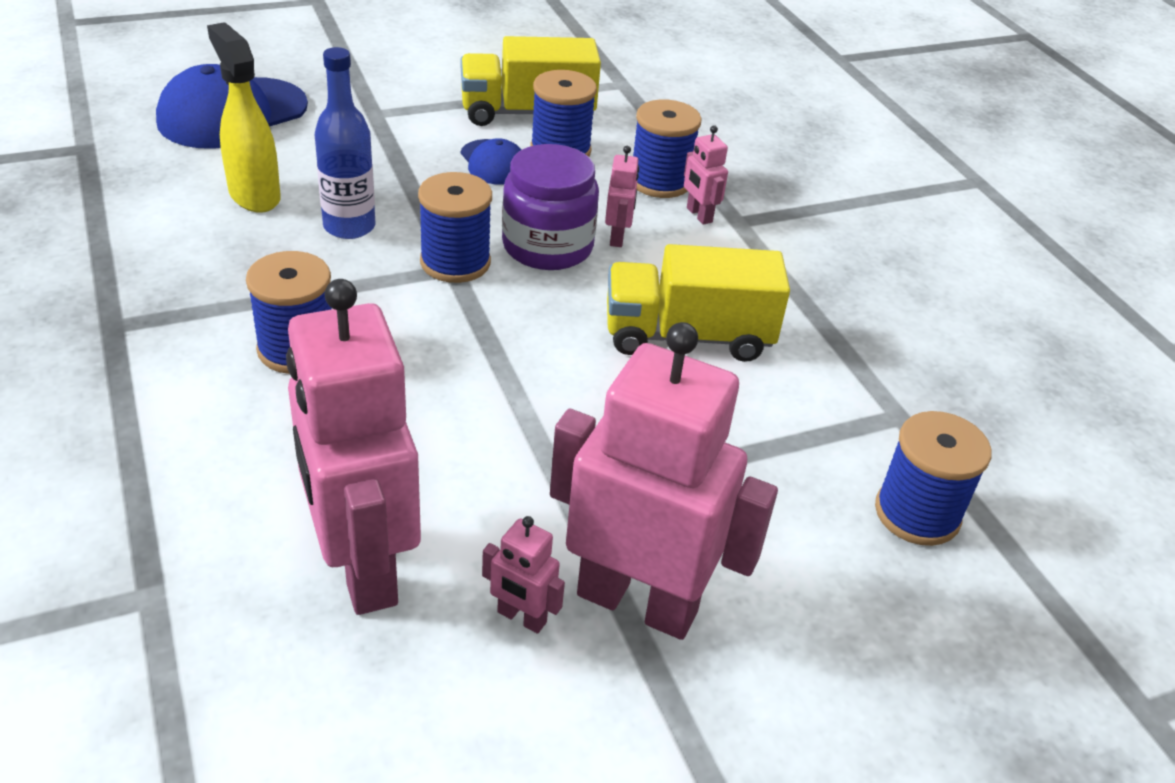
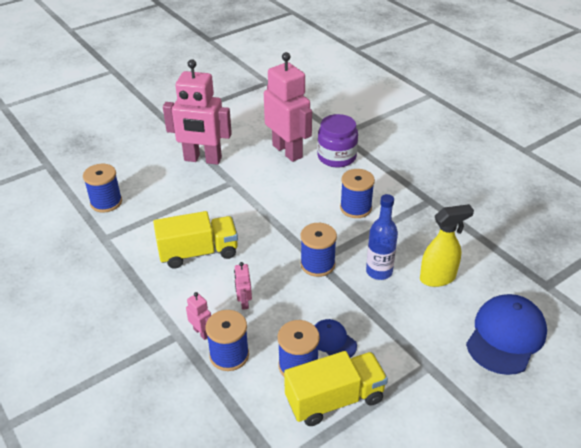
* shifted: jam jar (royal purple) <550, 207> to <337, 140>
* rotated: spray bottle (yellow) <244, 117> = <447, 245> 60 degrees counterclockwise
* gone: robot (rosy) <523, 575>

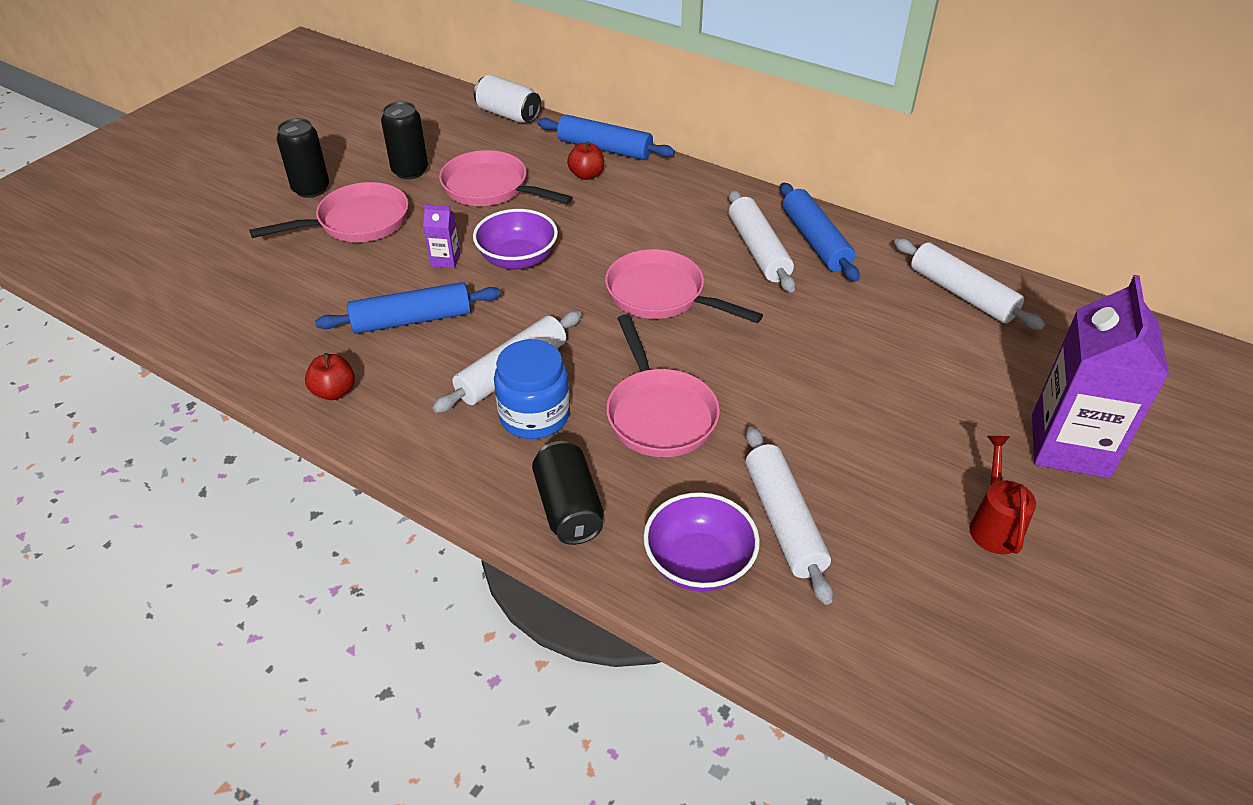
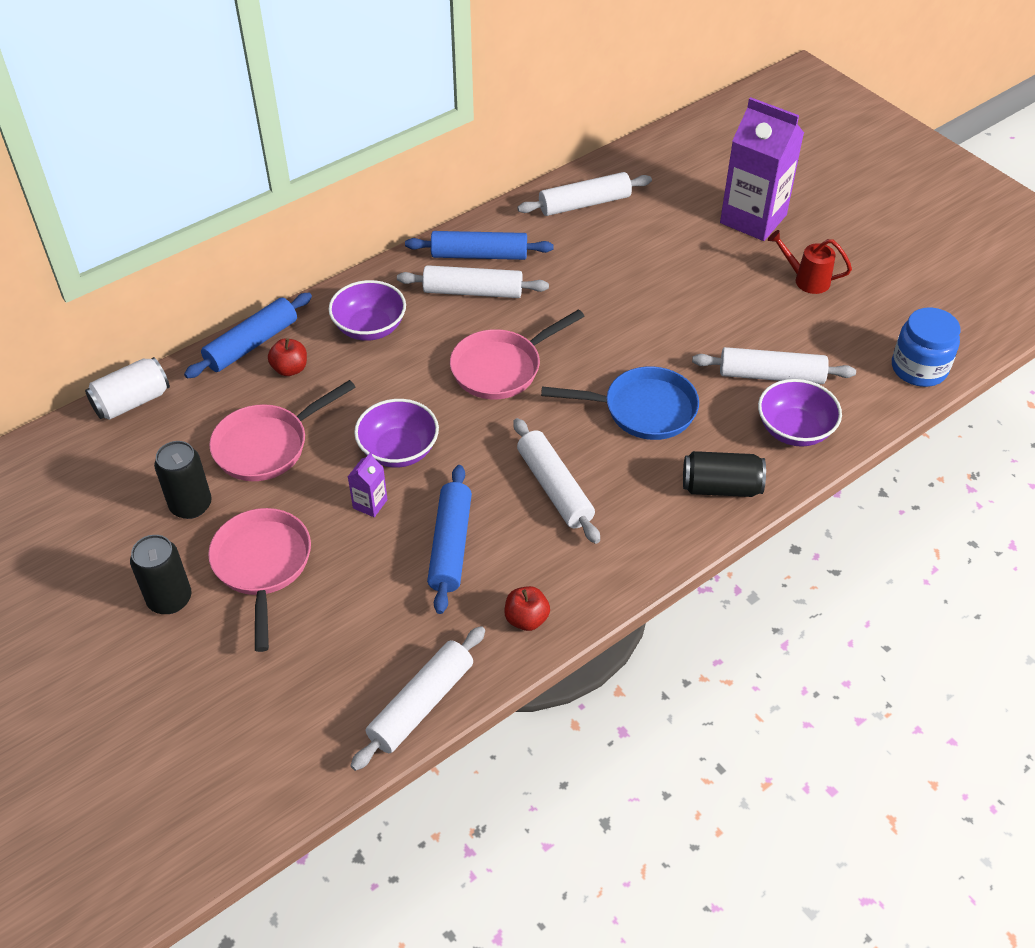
* new: deep dish (royal purple) <367, 310>
* new: pastry roller (pure white) <418, 698>
* repainted: pan (rosy) <663, 385> to pan (royal blue) <620, 403>
* shifted: jam jar (royal blue) <532, 389> to <926, 347>

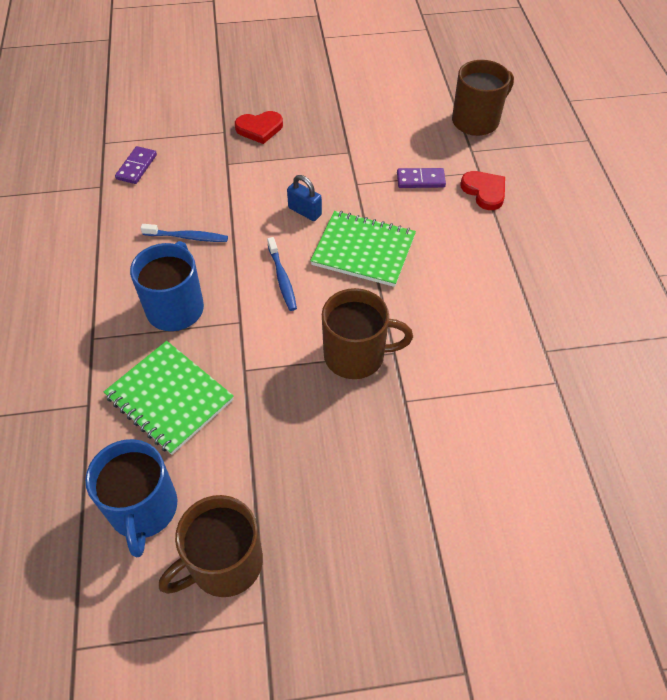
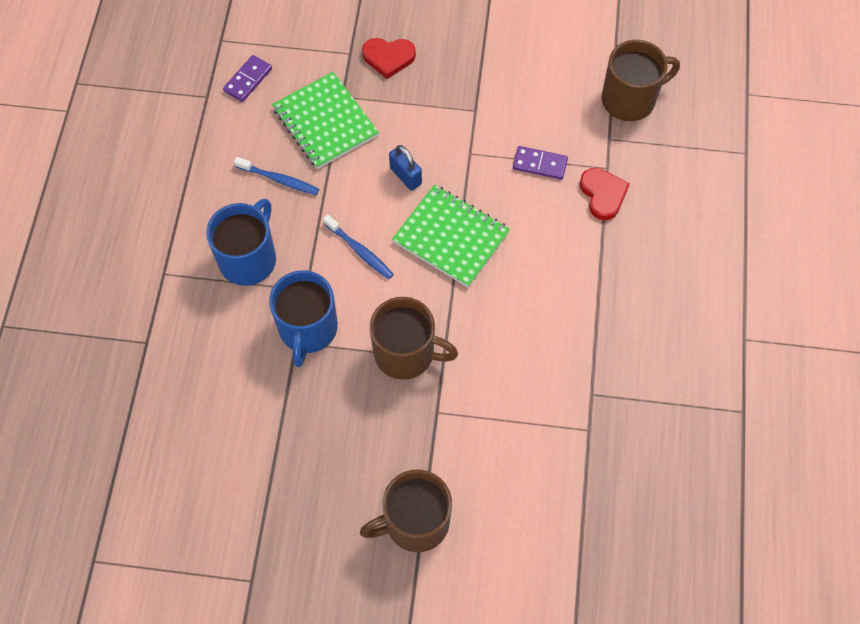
* shifted: coffee mug (royal blue) <131, 498> to <303, 318>
* shifted: notebook (green) <169, 398> to <325, 120>
* rotated: dental brush (royal blue) <282, 274> = <358, 246> 45 degrees counterclockwise
* shifted: coffee mug (brown) <211, 546> to <406, 511>

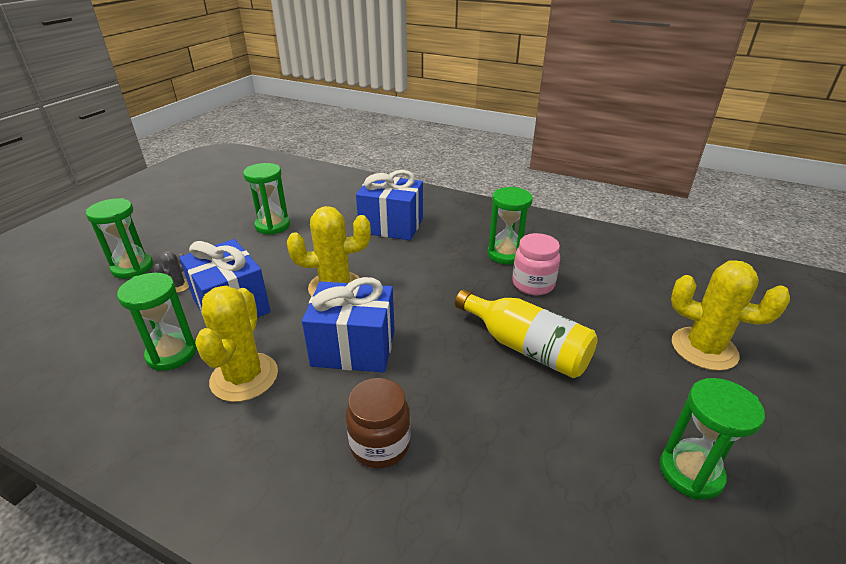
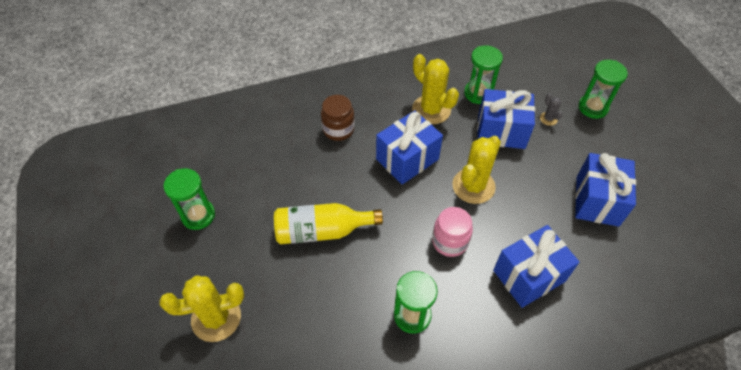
* shifted: jam jar (rosy) <536, 264> to <452, 232>
* swapped: sandglass (green) <266, 199> to wrapped gift (royal blue) <605, 190>

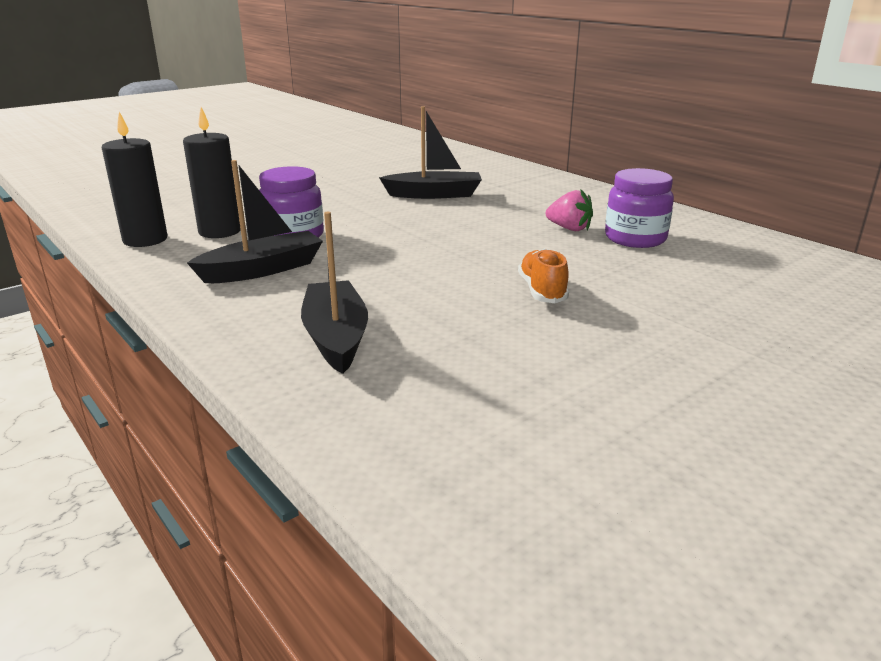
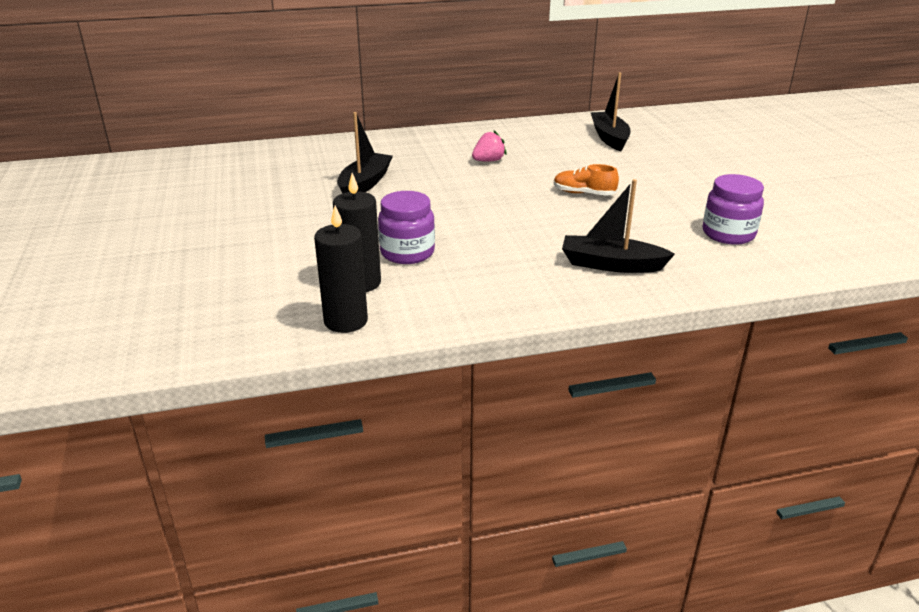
* shifted: sailboat (jet-black) <255, 221> to <610, 112>
* shifted: jam jar (royal purple) <639, 208> to <733, 209>

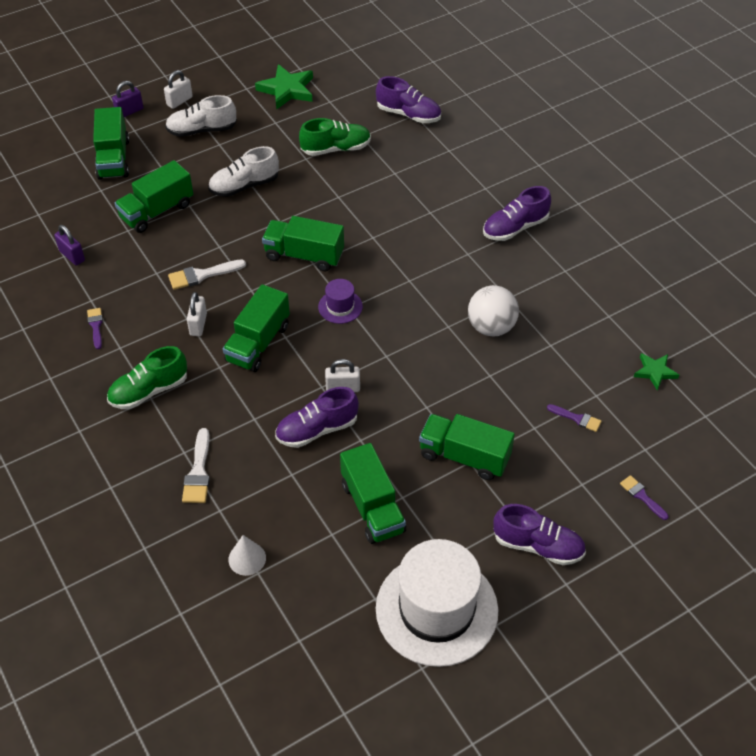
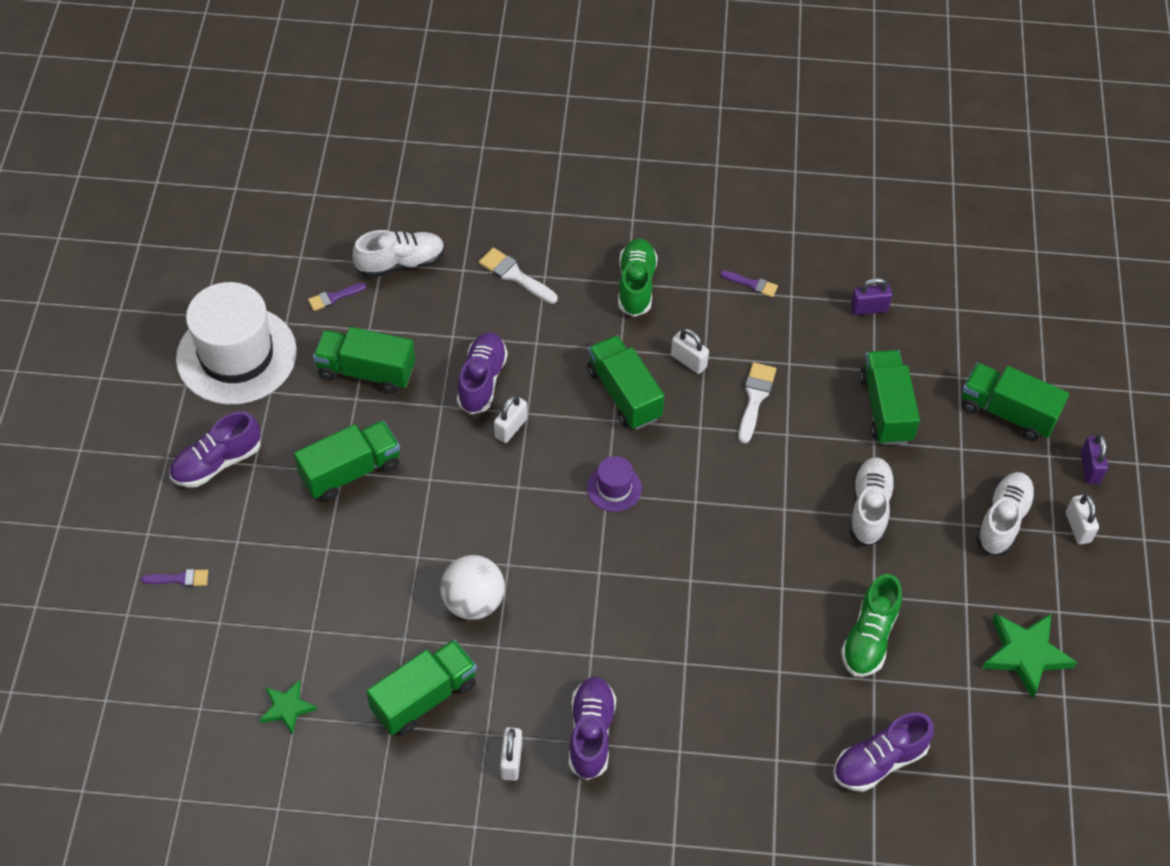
* shifted: paint brush (royal purple) <574, 418> to <337, 297>
* swapped: solid cone (pure white) <247, 555> to lace-up shoe (pure white) <399, 254>
* shifted: toy truck (green) <303, 243> to <421, 687>
* new: small lock (pure white) <511, 754>

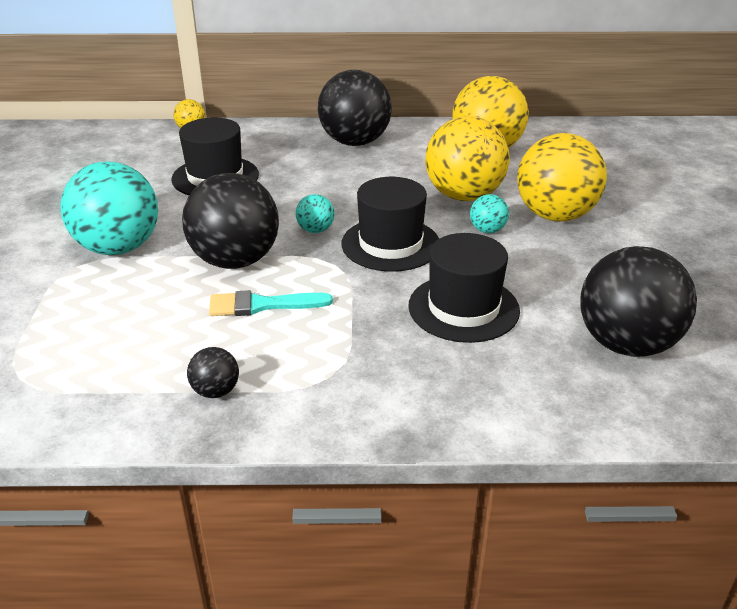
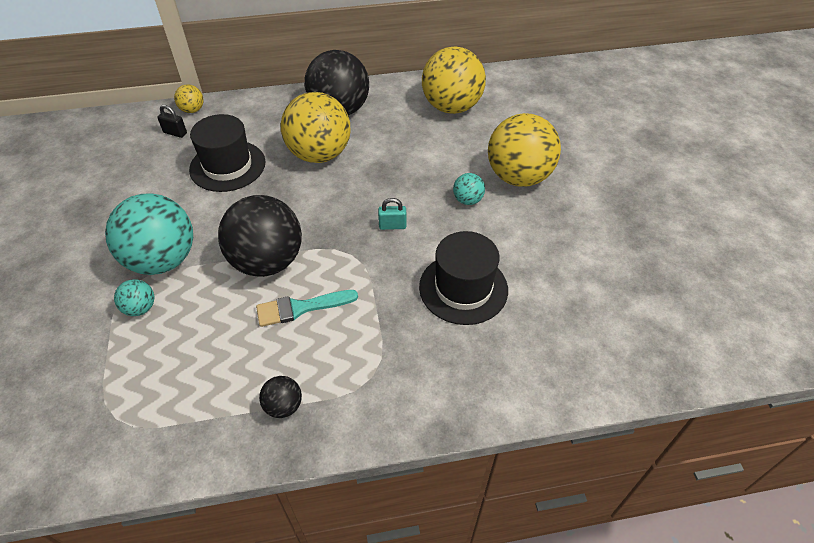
* shifted: sphere (teal) <315, 213> to <134, 297>
* new: small lock (jet-black) <172, 121>
* shifted: sphere (yellow) <467, 158> to <316, 127>
* swapped: hat (jet-black) <390, 224> to small lock (teal) <392, 214>
* gone: sphere (jet-black) <638, 301>

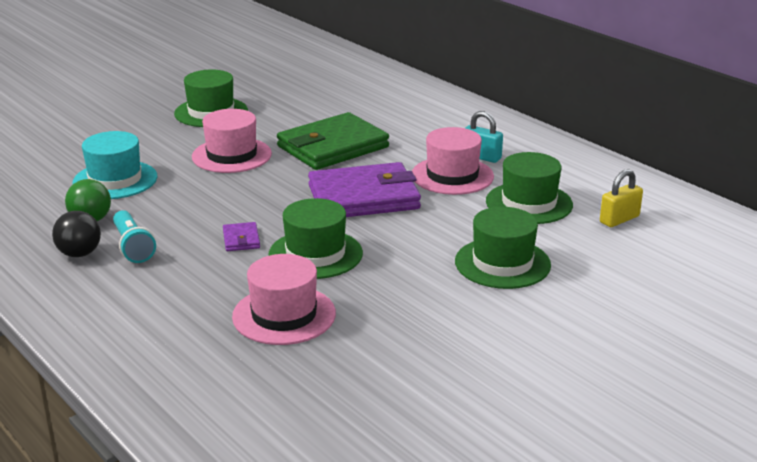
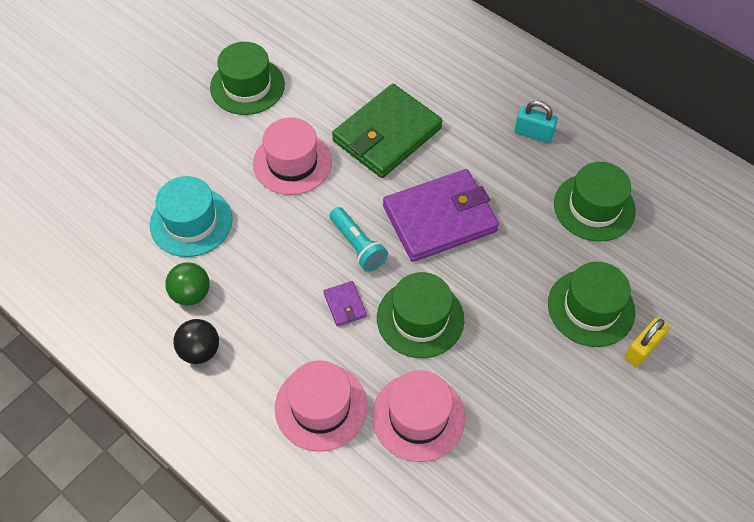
* shifted: hat (rosy) <453, 161> to <321, 406>
* shifted: flashlight (teal) <134, 236> to <359, 239>
* shifted: small lock (yellow) <621, 198> to <646, 342>

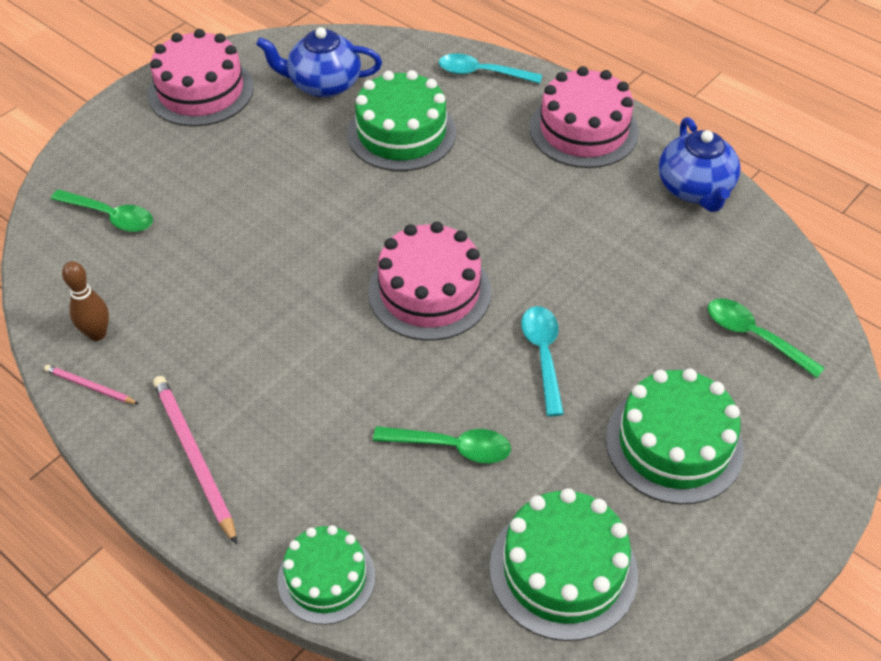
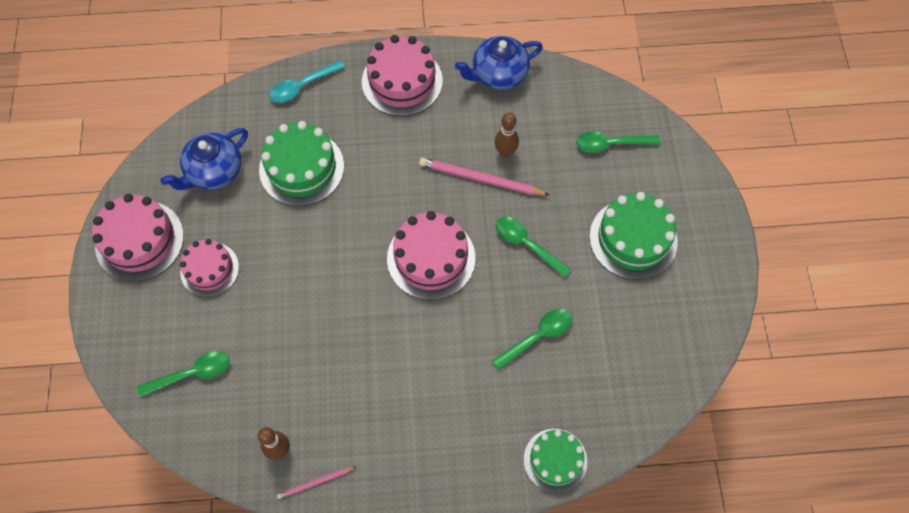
* new: gateau (rosy) <209, 268>
* shifted: lead pencil (rosy) <195, 460> to <484, 177>
* rotated: teapot (royal blue) <700, 164> = <499, 63> 120 degrees clockwise
* new: skittle (brown) <507, 135>
* repainted: tablespoon (teal) <542, 361> to tablespoon (green) <533, 247>
* gone: gateau (green) <563, 564>

